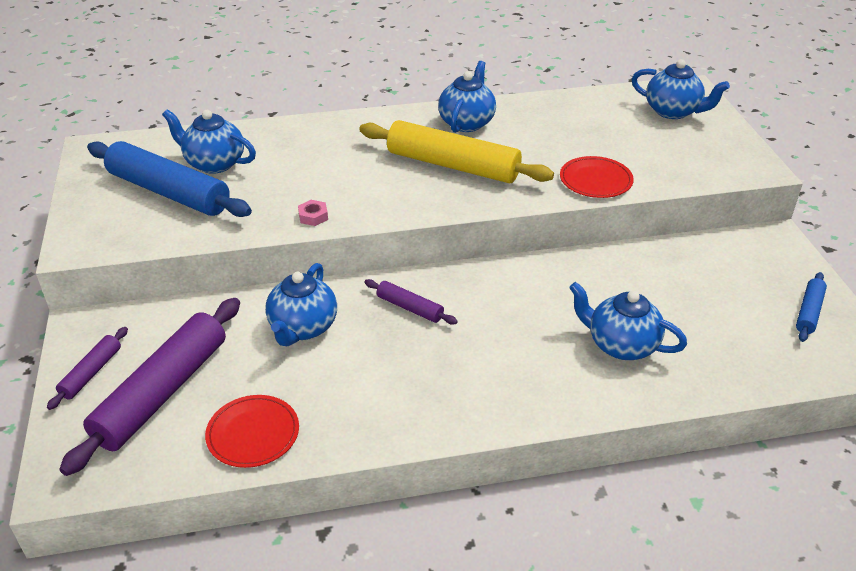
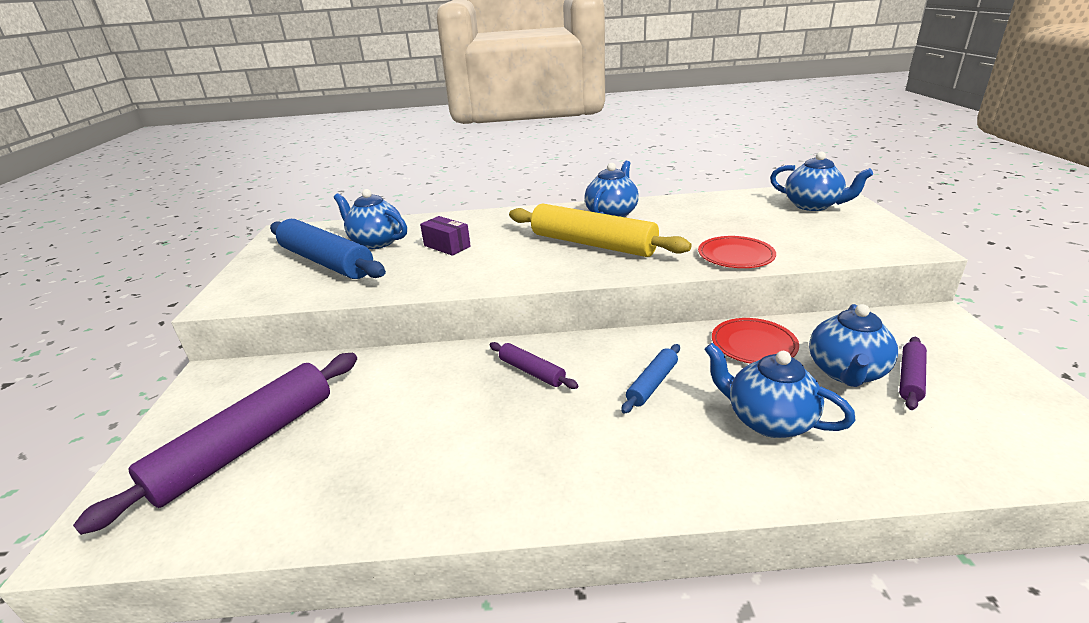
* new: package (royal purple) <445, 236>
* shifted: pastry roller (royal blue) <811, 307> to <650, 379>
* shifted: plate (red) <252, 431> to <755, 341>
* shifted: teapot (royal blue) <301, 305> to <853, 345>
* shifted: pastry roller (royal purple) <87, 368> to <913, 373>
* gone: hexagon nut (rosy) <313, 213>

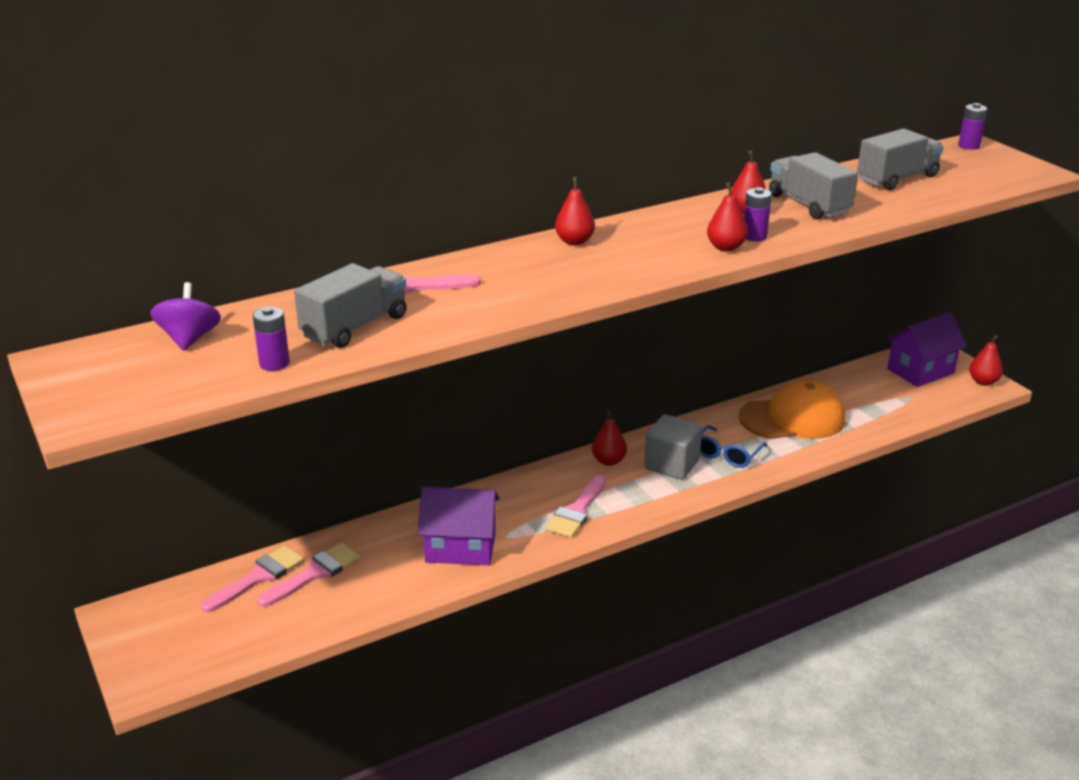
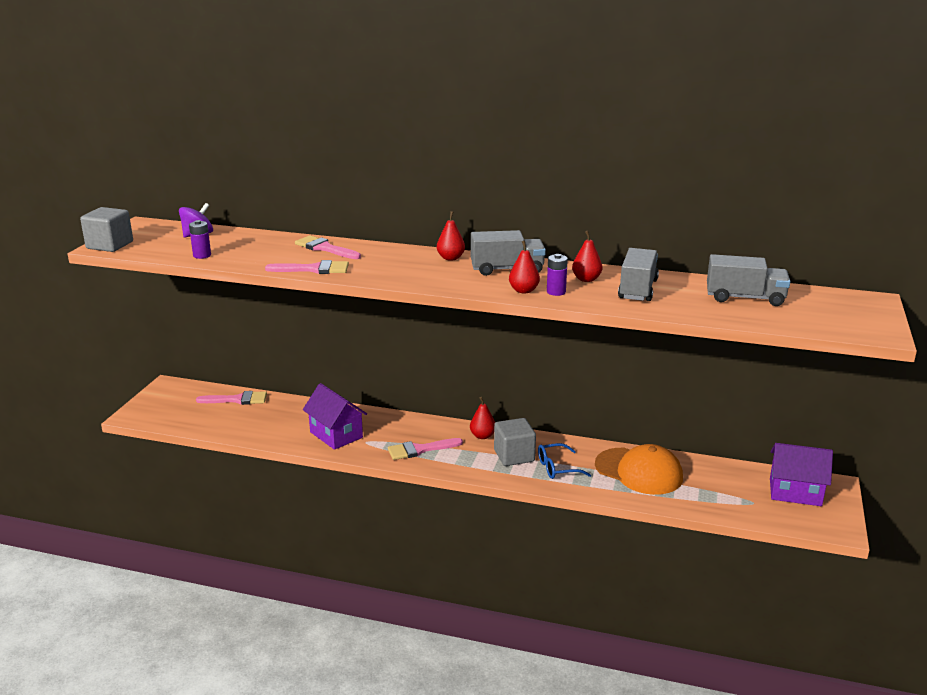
* new: block (ash-grey) <106, 229>
* shifted: paint brush (rosy) <308, 575> to <307, 267>
* shifted: toy truck (ash-grey) <350, 305> to <508, 253>
* gone: power cell (royal purple) <972, 126>
* gone: pear (red) <986, 360>

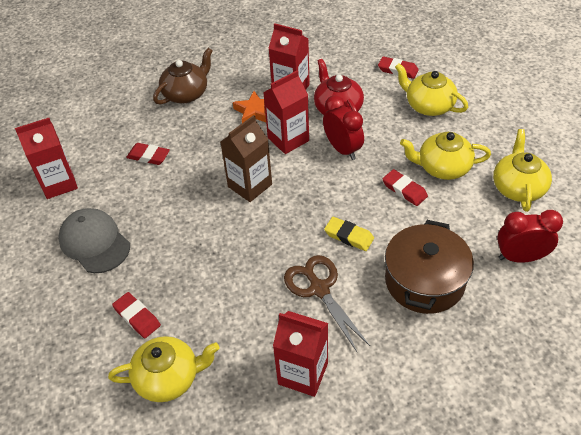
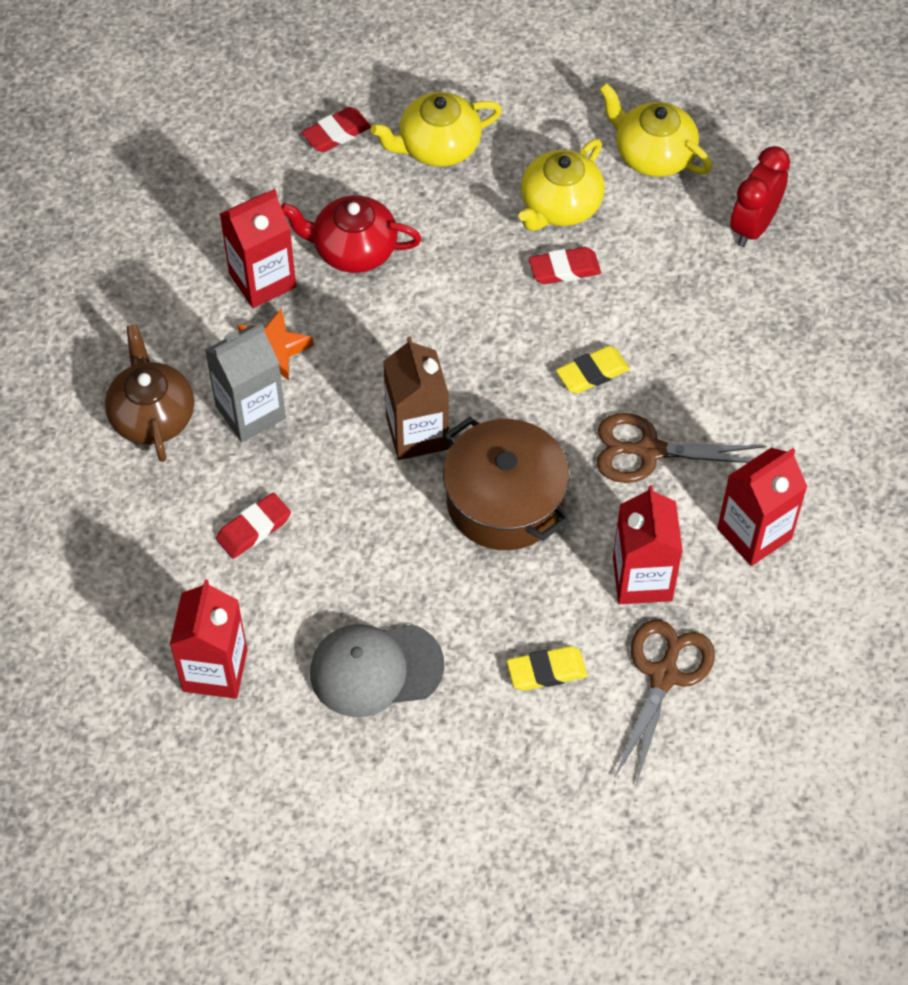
* new: juice carton (ash-grey) <245, 382>
* shifted: stockpot (brown) <429, 267> to <506, 483>
* repainted: pencil eraser (red) <136, 315> to pencil eraser (yellow) <547, 668>
* shifted: juice carton (red) <286, 112> to <648, 544>
* swapped: teapot (yellow) <163, 369> to pair of scissors (brown) <664, 702>
* gone: alarm clock (red) <343, 127>

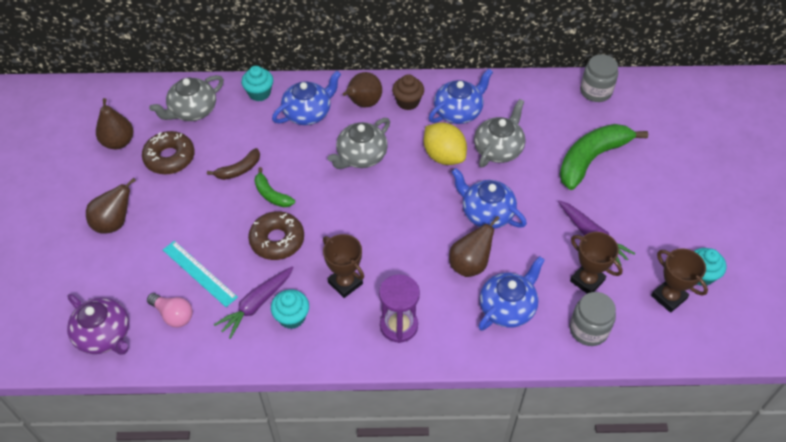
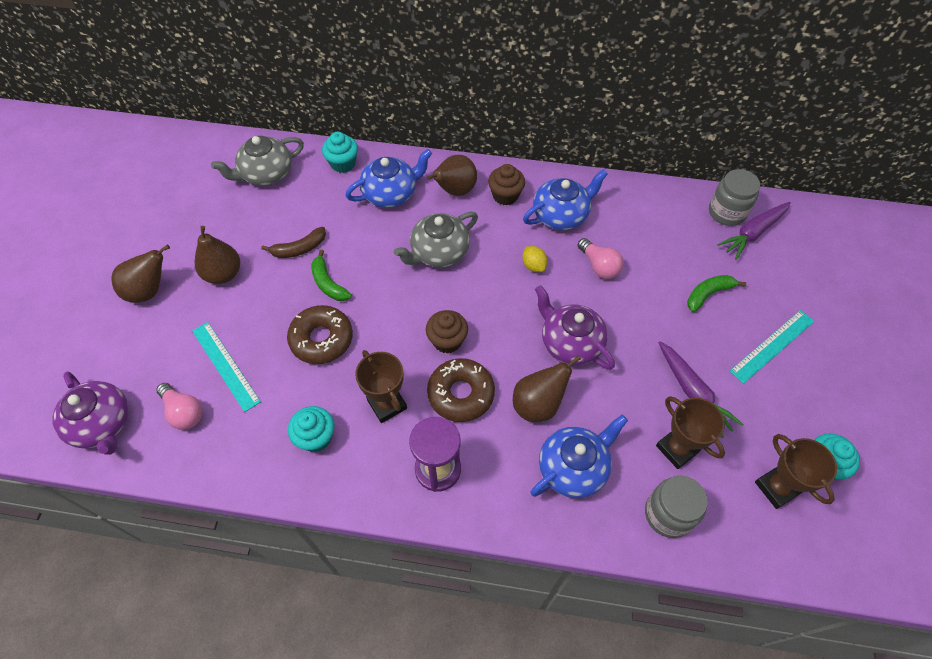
* shifted: pear (brown) <114, 123> to <217, 255>
* new: muffin (brown) <447, 331>
* shifted: glazed donut (brown) <168, 152> to <461, 390>
* scaled: citrus fruit (yellow) <445, 143> = <535, 259> x0.51
* repainted: teapot (royal blue) <489, 198> to teapot (royal purple) <575, 327>
* swapped: teapot (ash-grey) <499, 133> to light bulb (rosy) <600, 258>
* scaled: banana fruit (green) <604, 157> = <716, 293> x0.51
* shifted: carrot (royal purple) <254, 302> to <754, 231>
* new: straightedge (teal) <772, 347>

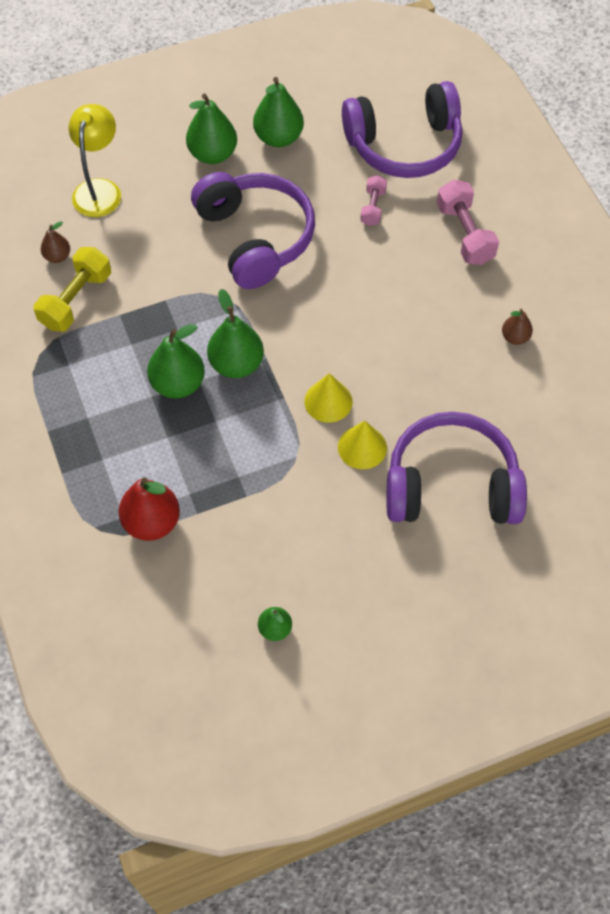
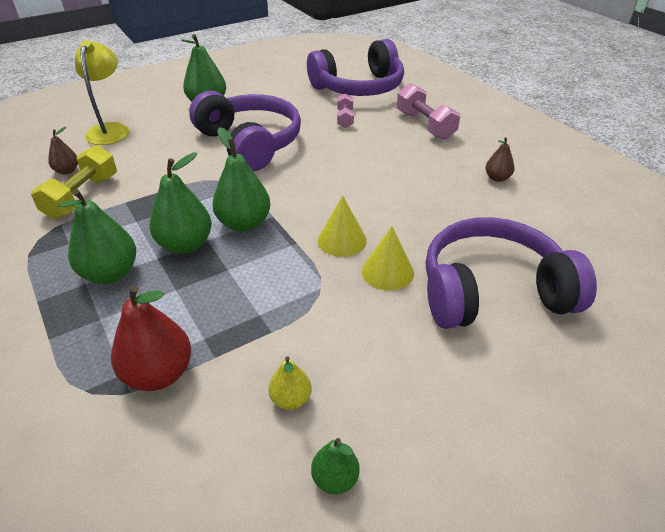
* shifted: pear (green) <278, 112> to <97, 236>
* new: pear (yellow) <290, 383>

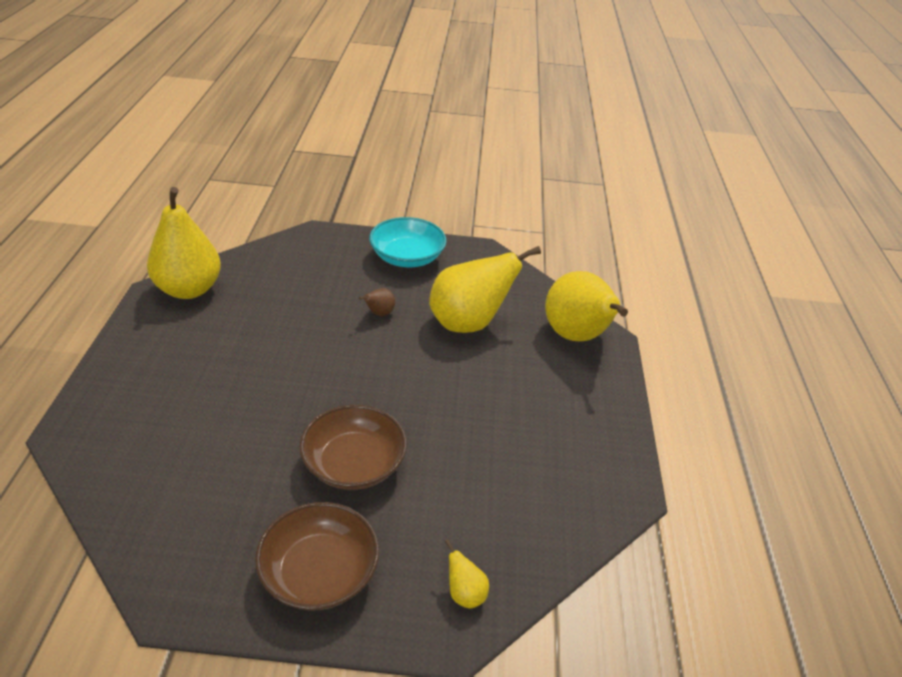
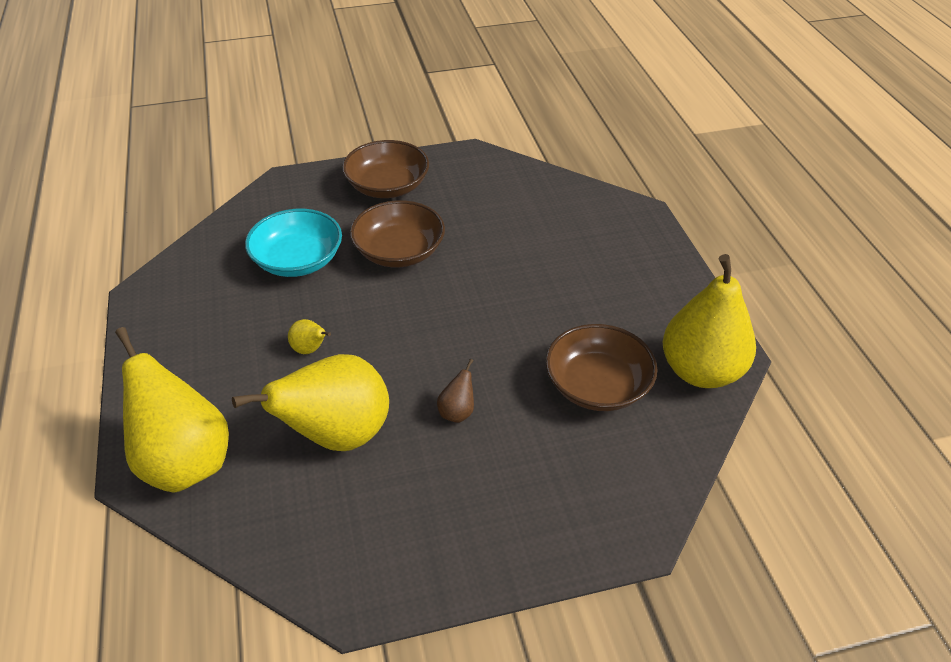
* shifted: deep dish (teal) <408, 242> to <293, 243>
* shifted: pear (yellow) <467, 574> to <309, 336>
* new: deep dish (brown) <602, 367>

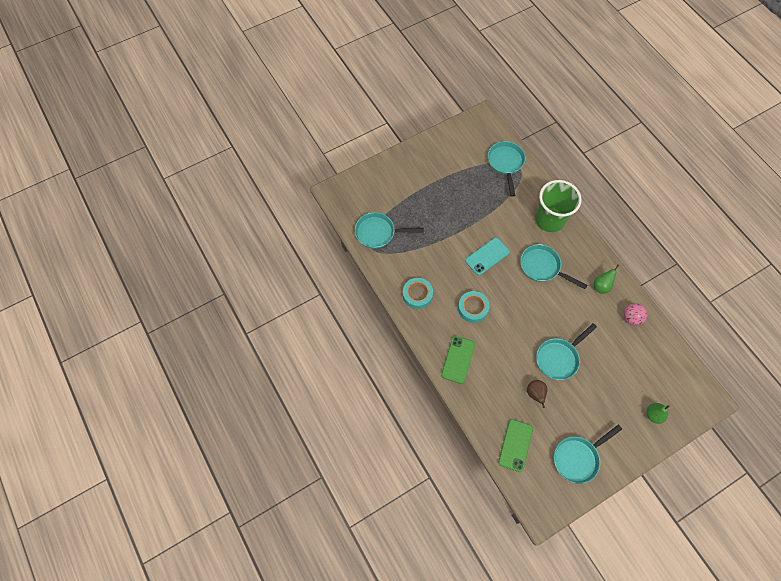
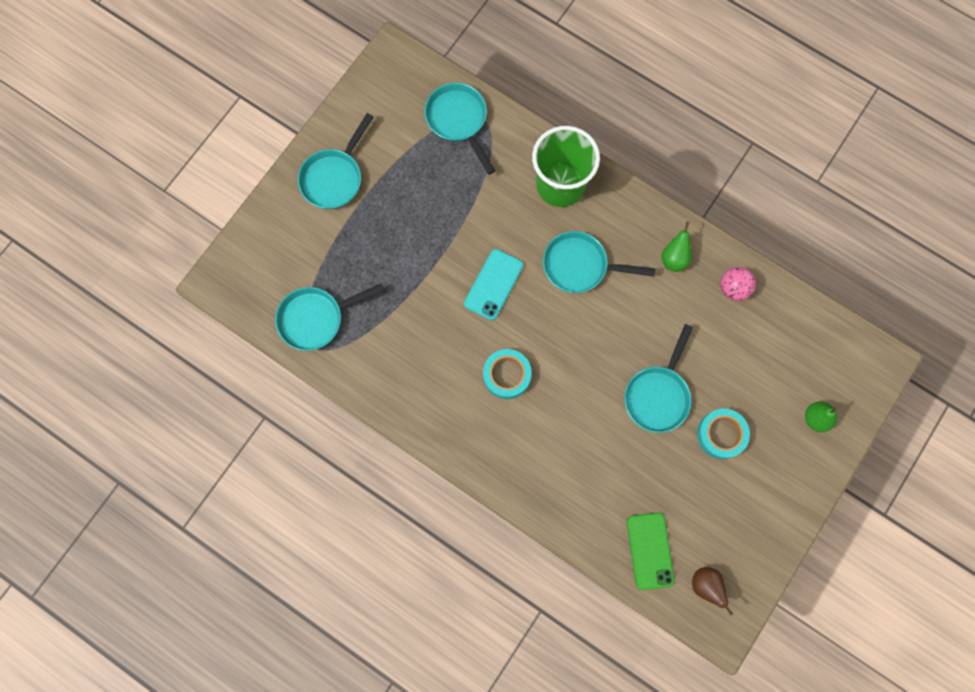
* shifted: pan (teal) <588, 454> to <336, 161>
* shifted: pear (brown) <537, 394> to <712, 591>
* shifted: sticky tape (teal) <418, 293> to <723, 434>
* gone: mobile phone (green) <458, 360>

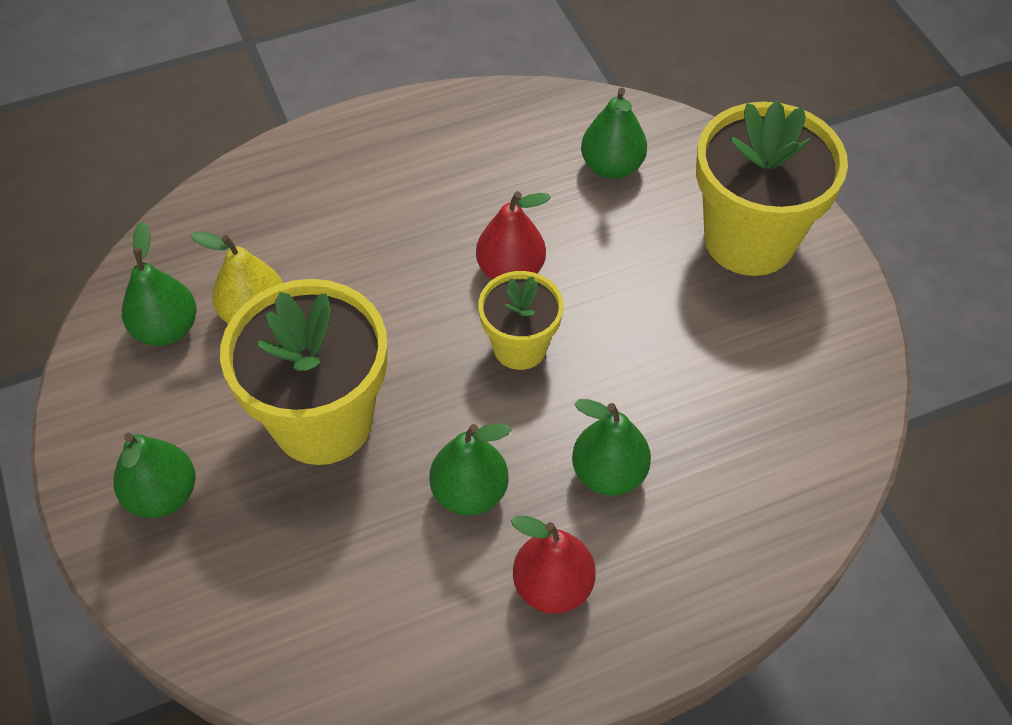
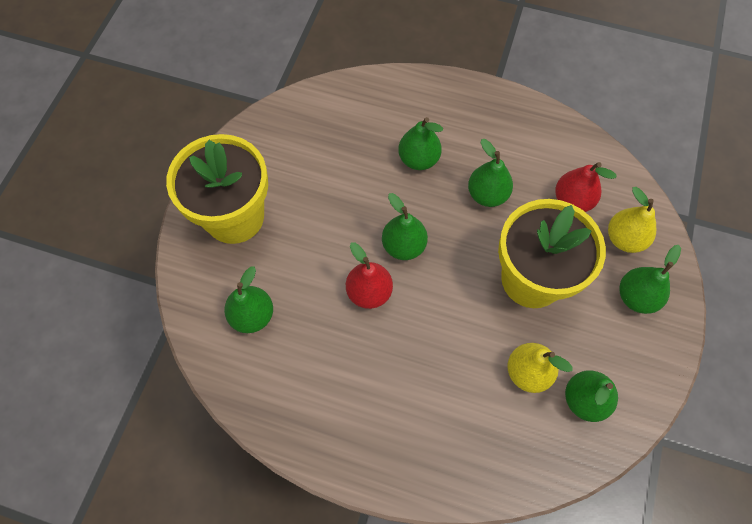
* swapped: plant pot (yellow) <521, 320> to pear (green) <405, 226>
* shifted: pear (red) <553, 565> to <585, 187>
* new: pear (yellow) <632, 220>

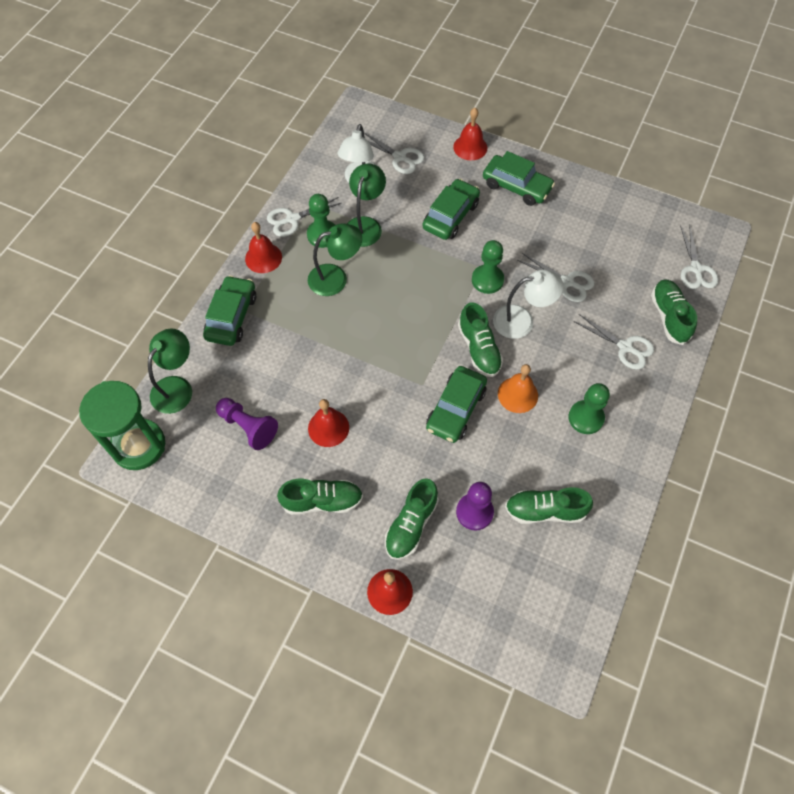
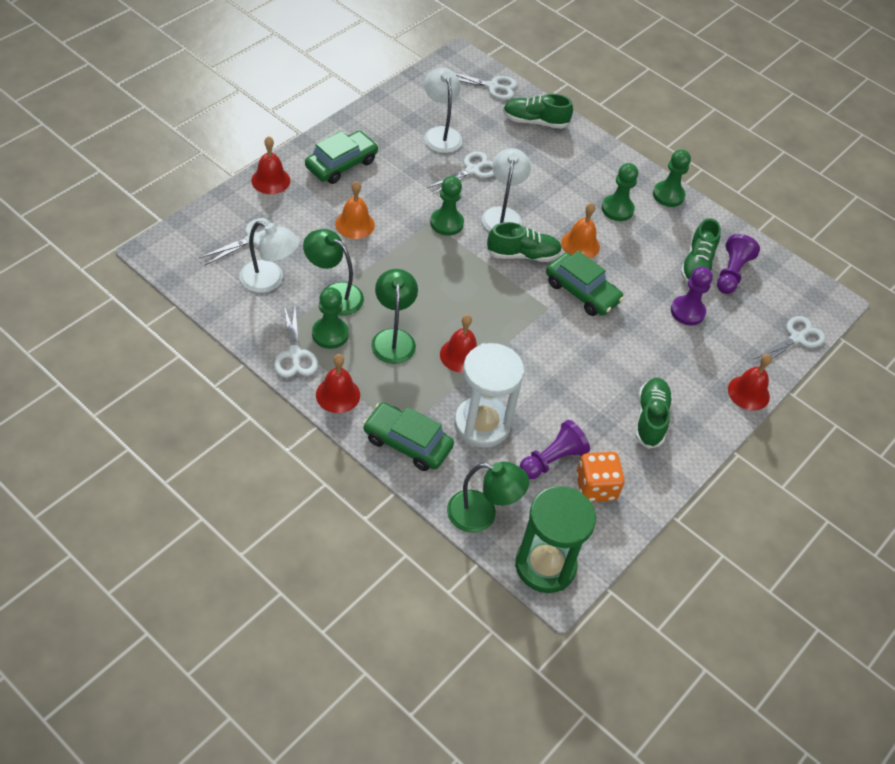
* swapped: car (green) <451, 209> to school bell (orange-coloured) <355, 210>
* new: lamp (pure white) <443, 110>
* shifted: school bell (red) <328, 423> to <458, 343>
* rotated: lamp (green) <170, 371> = <488, 497> 150 degrees clockwise
* new: sandglass (pure white) <489, 395>
* new: dice (orange-coloured) <600, 477>
* new: game pawn (green) <672, 178>
* new: game pawn (royal purple) <738, 264>
* shifted: pair of scissors (pure white) <614, 342> to <789, 337>
* gone: lace-up shoe (green) <412, 519>

